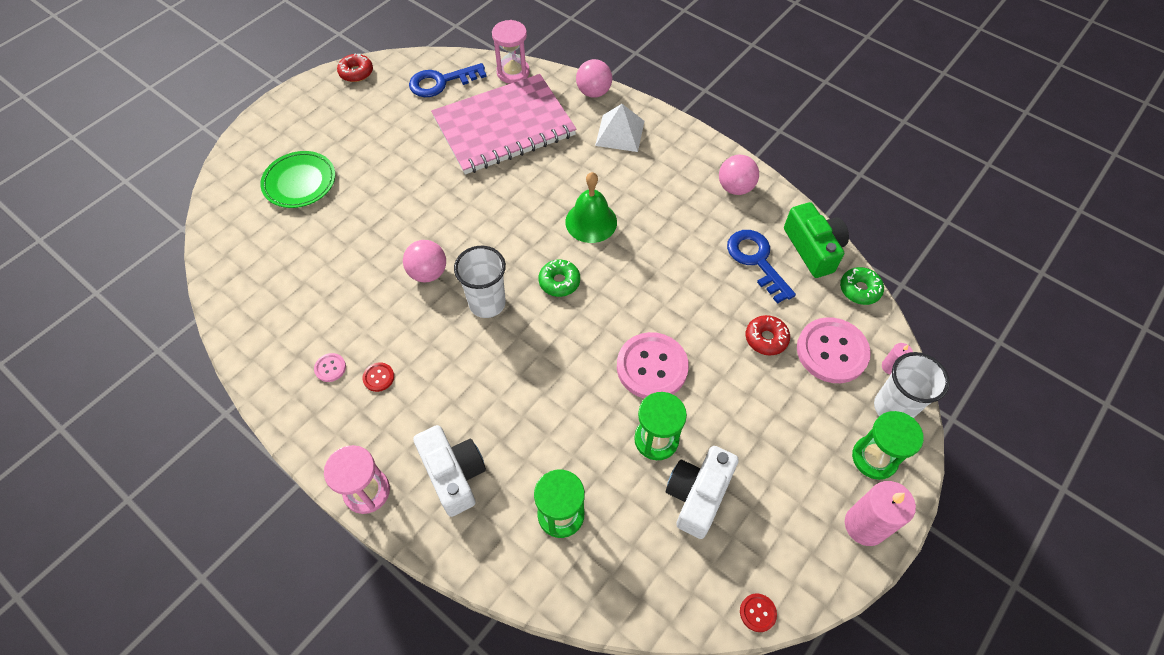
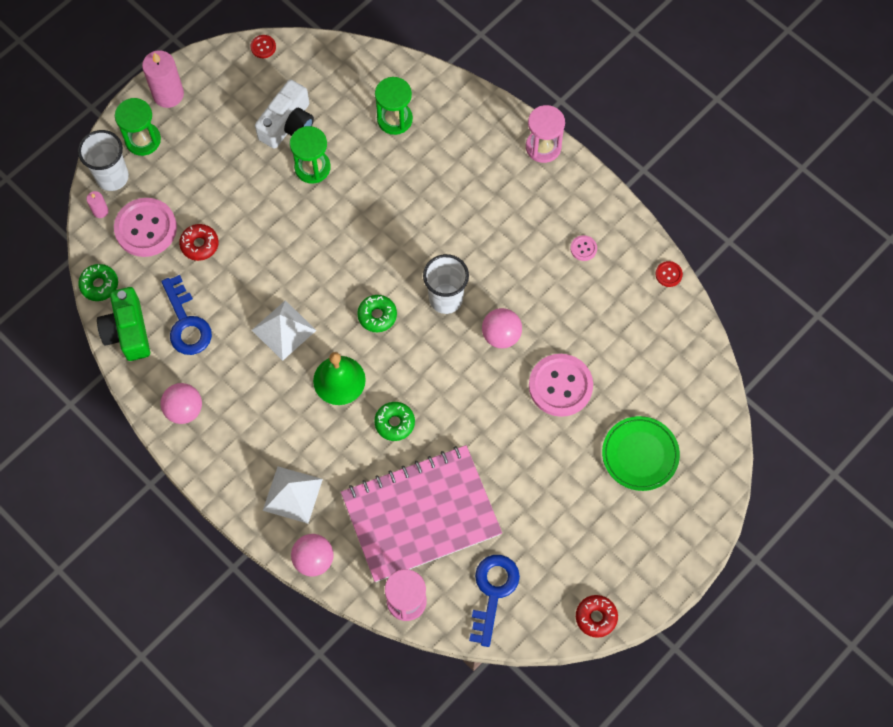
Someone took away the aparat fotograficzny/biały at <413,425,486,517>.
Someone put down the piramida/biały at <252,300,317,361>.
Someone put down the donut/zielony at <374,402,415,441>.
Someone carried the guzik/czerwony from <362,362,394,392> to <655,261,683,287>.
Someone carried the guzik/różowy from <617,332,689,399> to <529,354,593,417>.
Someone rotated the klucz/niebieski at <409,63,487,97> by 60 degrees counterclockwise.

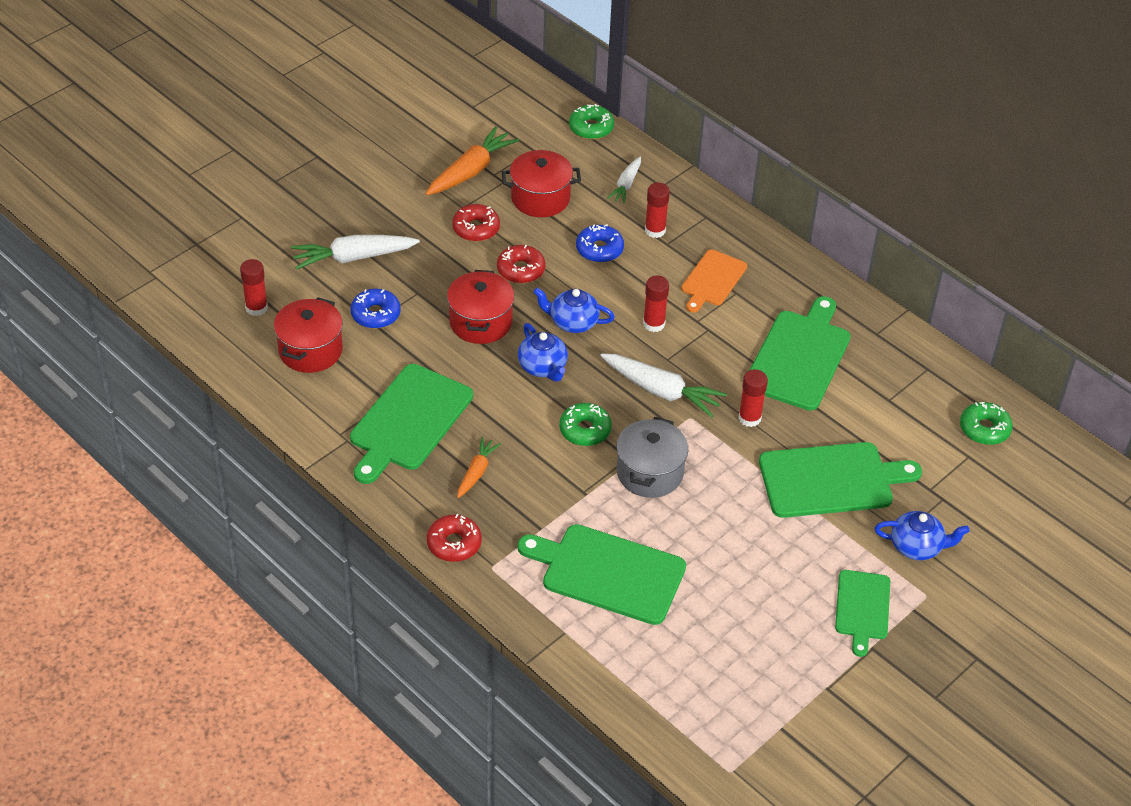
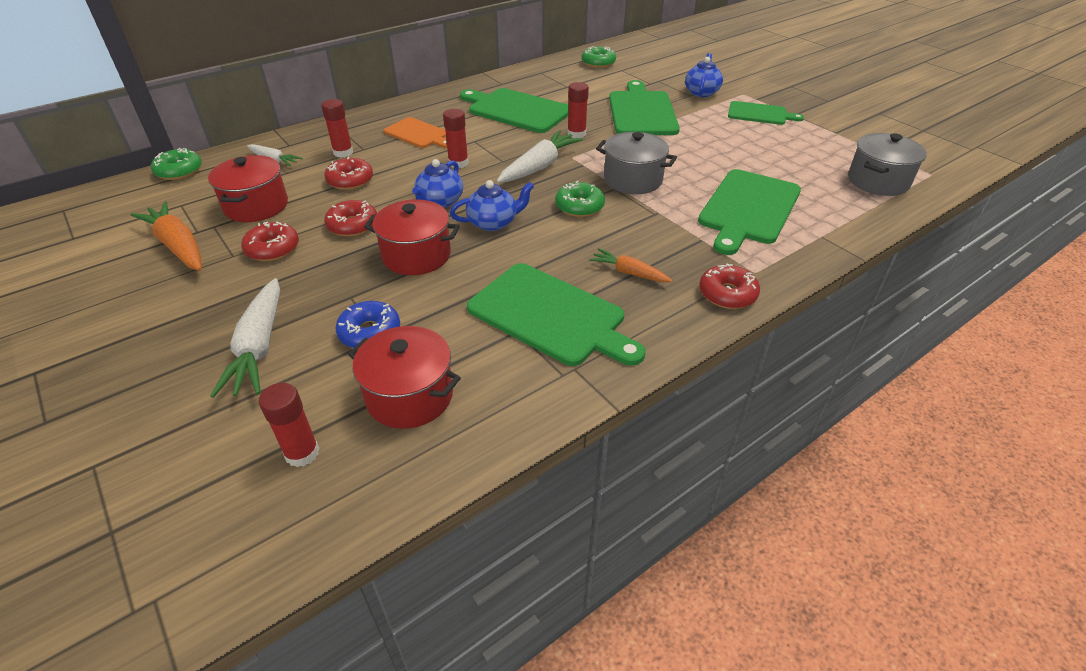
Someone put down the garnek/szary at <848,133,927,196>.
Someone repainted the donut/niebieski at <576,224,624,263>, which became the donut/czerwony at <324,157,373,190>.

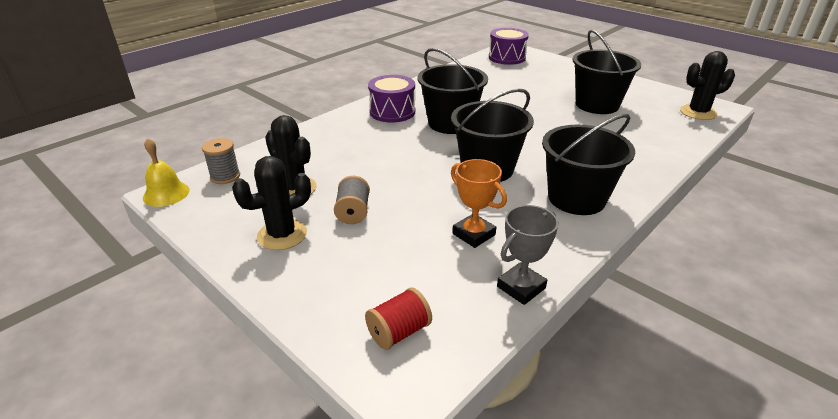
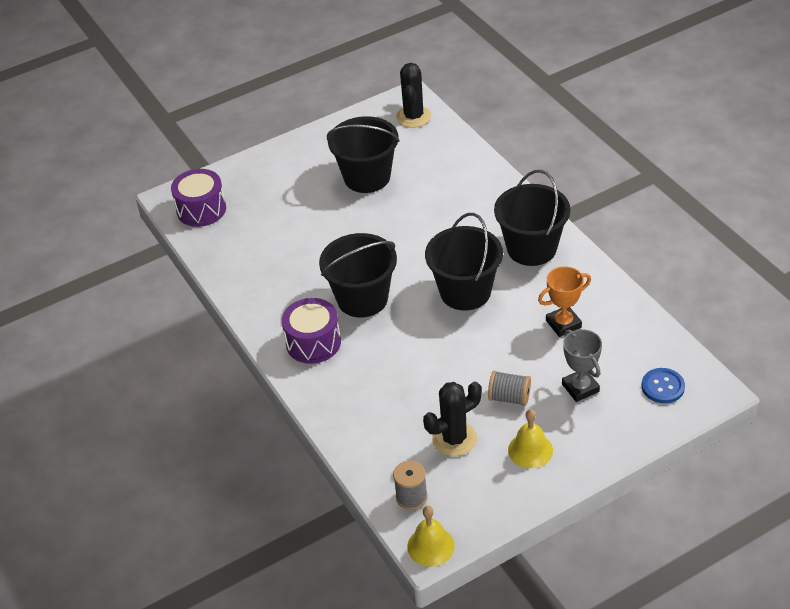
Someone carried the puchar/szary from <497,205,559,305> to <562,329,602,402>.
Someone swapped the kaktus/czarny at <232,156,311,250> for the dzwonek/żółty at <508,409,553,468>.
Someone swapped the szpulka/czerwony at <365,287,432,350> for the guzik/niebieski at <642,368,685,403>.

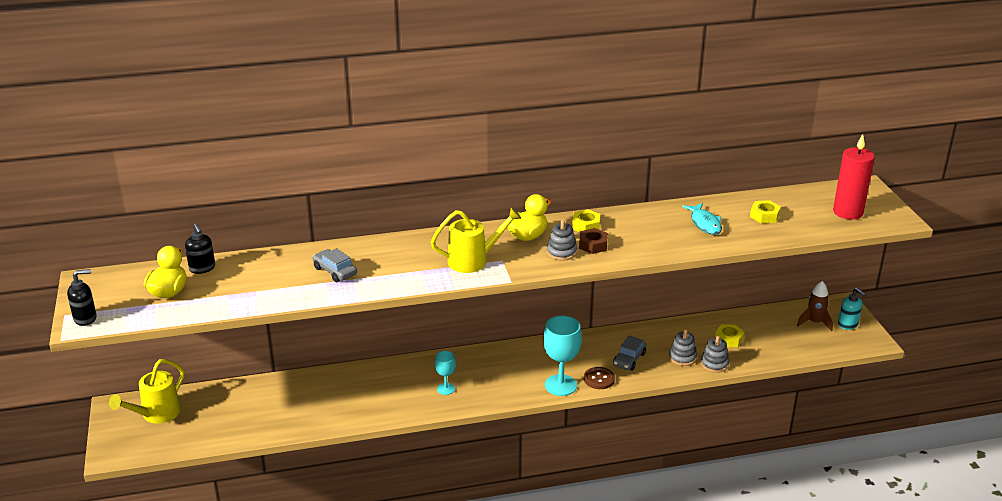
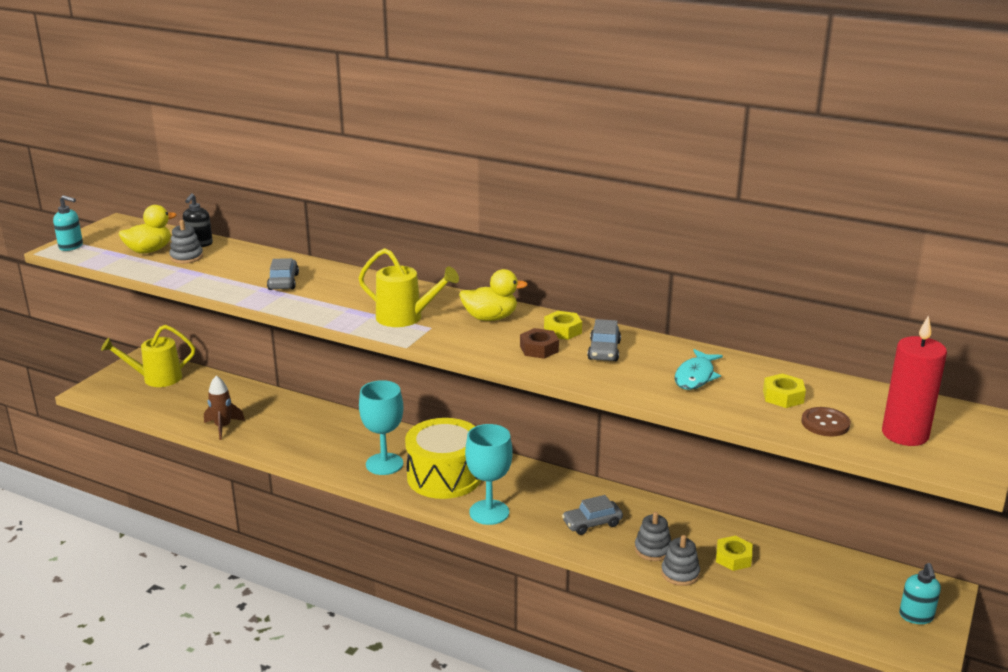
Someone put down the bęben/żółty at <405,418,482,499>.
Someone put down the samochód/szary at <587,319,621,361>.
Someone carried the zabawka nakładanka/szary from <547,220,577,261> to <169,220,203,264>.
Someone carried the guzik/brązowy from <584,367,615,389> to <801,407,851,436>.
Someone carried the rakieta/brązowy from <797,281,833,331> to <204,375,245,440>.
Someone repainted the dozownik mydła/czarny at <67,269,97,326>, which became the dozownik mydła/turkusowy at <53,195,83,251>.
Someone scaled the kielich/turkusowy at <435,351,456,395> by 1.81.

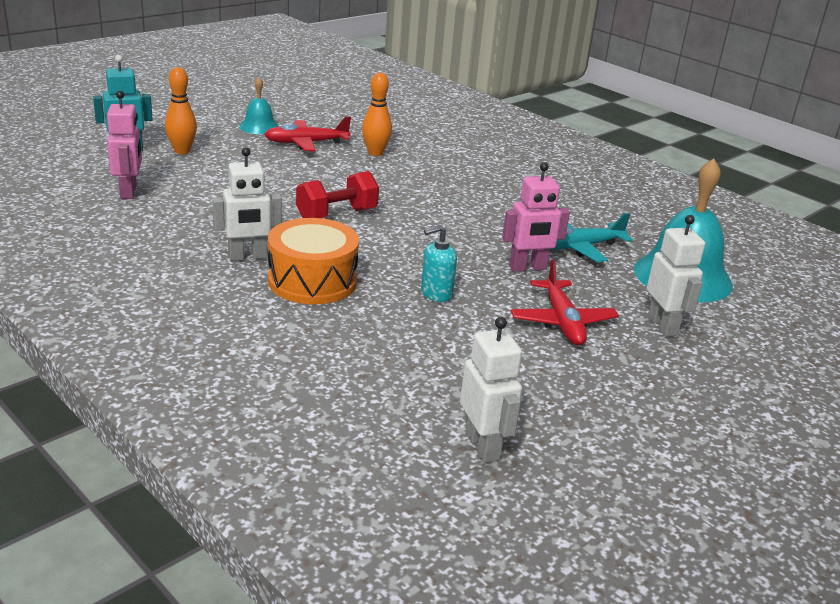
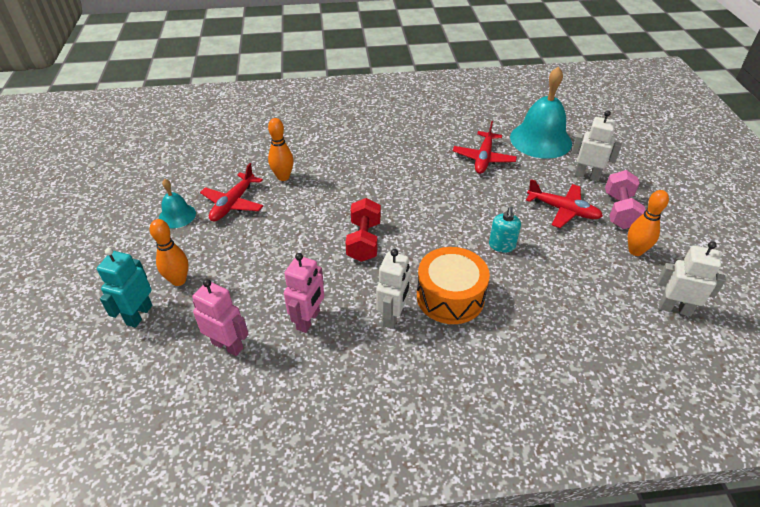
Someone put down the hantel/różowy at <605,170,646,229>.
Someone put down the kręgiel/pomarańczowy at <628,190,669,256>.
Someone carried the robot/różowy from <502,162,570,272> to <284,253,324,333>.
Someone repainted the samolot/turkusowy at <551,213,633,262>, which became the samolot/czerwony at <453,121,517,174>.

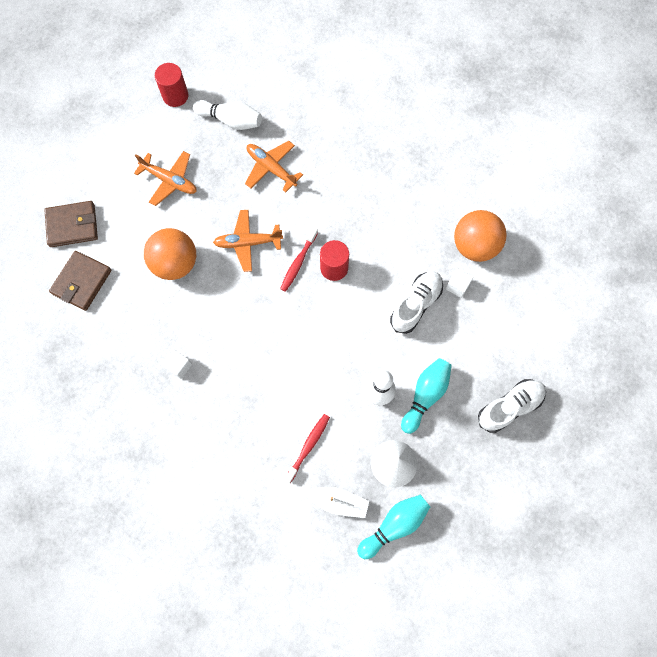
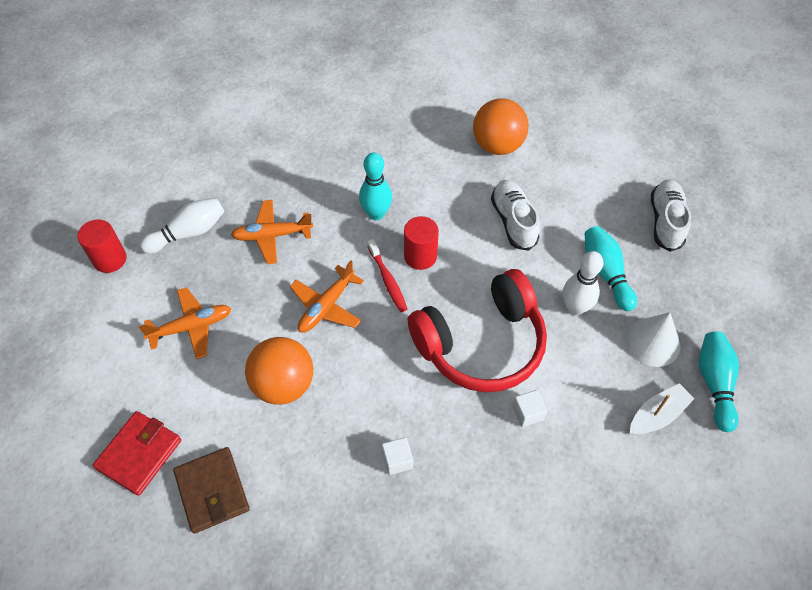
Someone took away the szczoteczka do zębów/czerwony at <284,414,330,483>.
Someone put down the kręgiel/turkusowy at <359,152,392,220>.
Someone put down the słuchawki/czerwony at <408,269,547,392>.
Someone carried the sześcian/biały from <446,268,473,298> to <512,390,547,427>.
Someone repainted the portfel/brązowy at <44,201,98,247>, which became the portfel/czerwony at <93,411,181,496>.

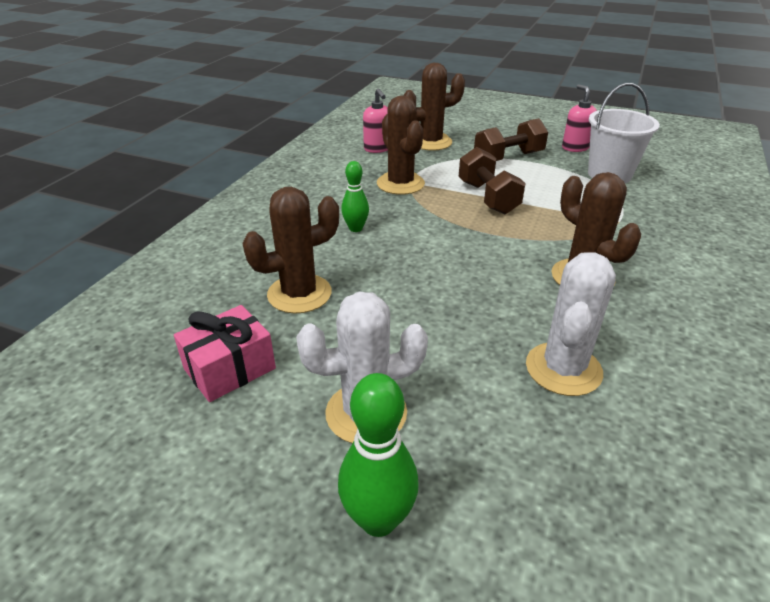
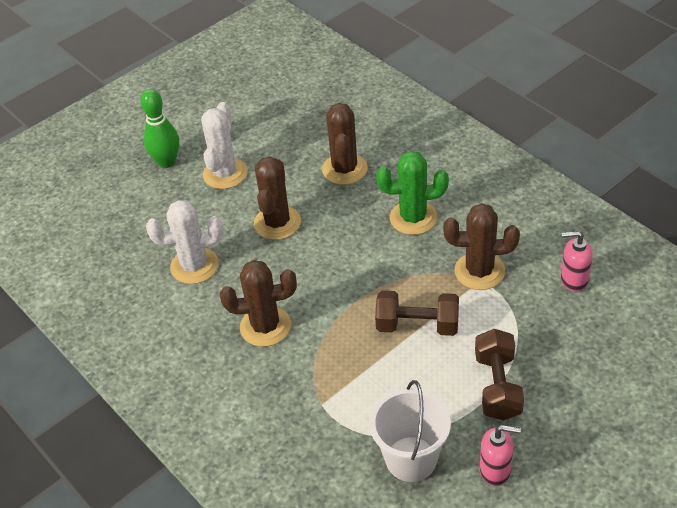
Someone took away the prezent/różowy at <174,305,276,402>.
Someone carried the kaktus/brązowy from <403,63,465,151> to <254,156,301,240>.
Someone swapped the kręgiel/zielony at <341,161,369,232> for the kaktus/zielony at <376,151,449,235>.
Someone rotated the kaktus/biały at <526,252,616,396> by 60 degrees counterclockwise.

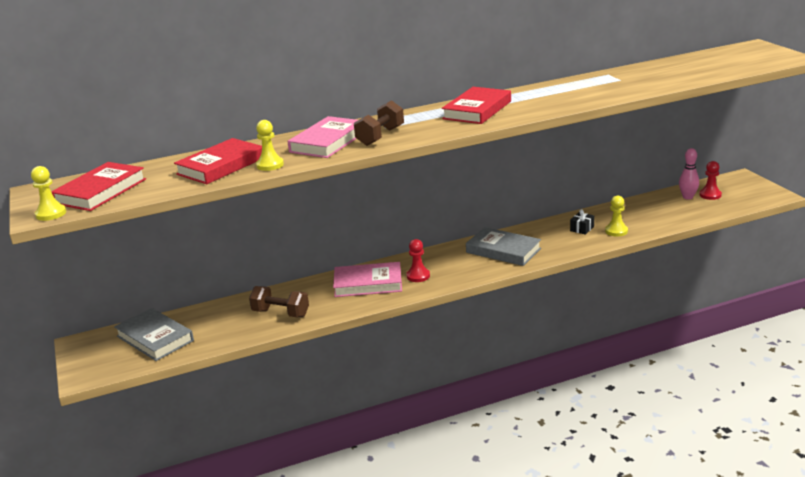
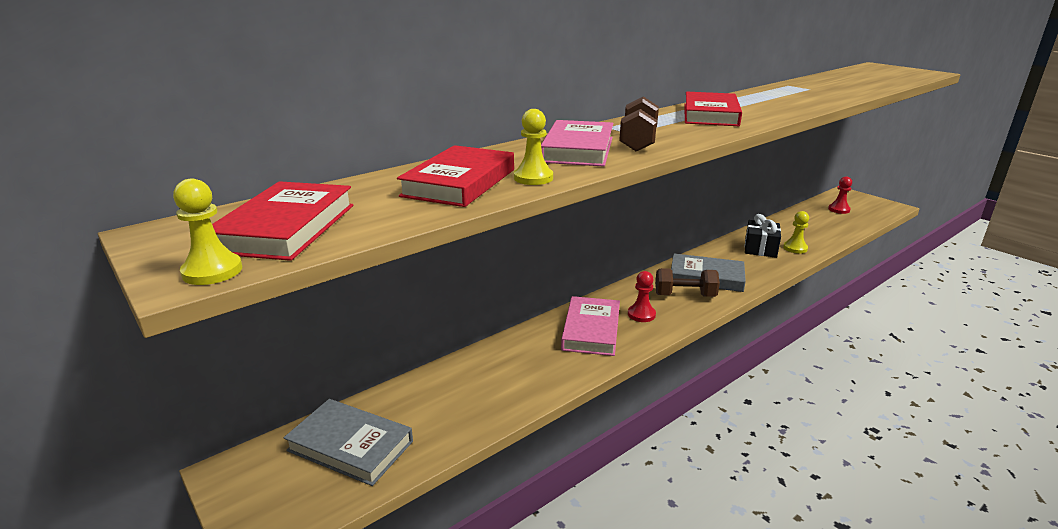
Someone took away the kręgiel/różowy at <679,148,699,200>.
Someone carried the hantel/brązowy from <249,286,309,317> to <655,268,720,297>.
Someone rotated the książka/różowy at <333,262,402,297> by 60 degrees counterclockwise.
Someone scaled the prezent/czarny at <570,209,594,235> by 1.70.

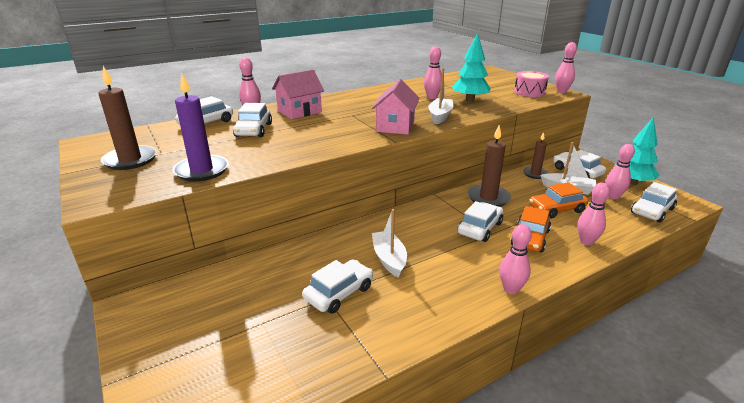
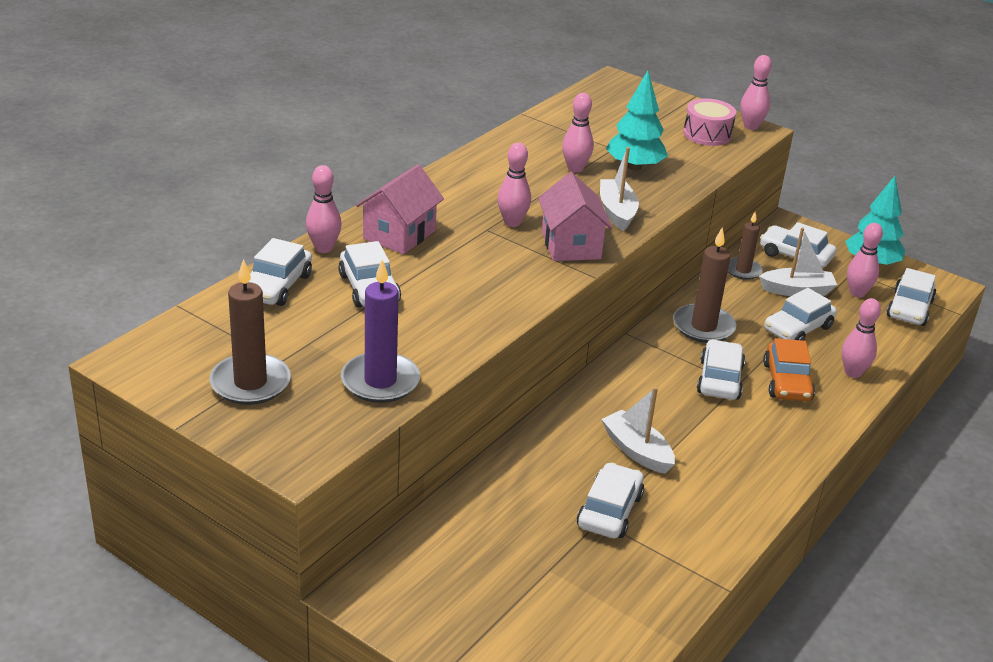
Someone carried the kręgiel/różowy from <499,224,532,294> to <497,143,531,227>.
Someone repainted the samochód/pomarańczowy at <529,182,588,219>, which became the samochód/biały at <764,288,837,341>.

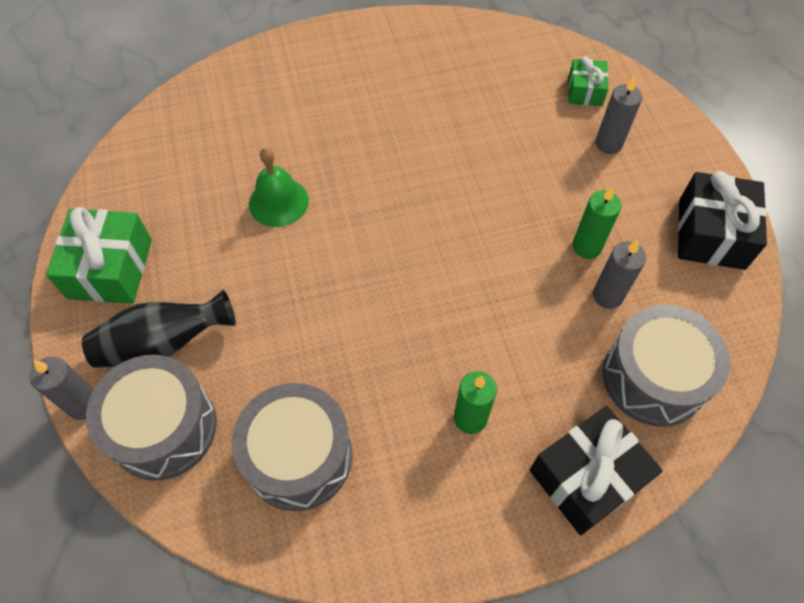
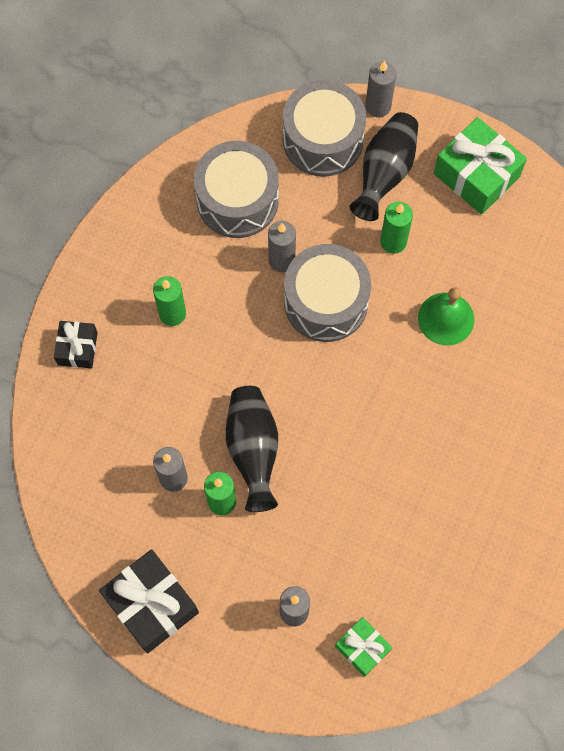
Someone put down the wazon/czarny at <226,386,278,512>.
Someone put down the świeca/szary at <268,221,296,272>.
Someone put down the świeca/zielony at <380,202,413,254>.
Someone carried the bęben/szary from <603,305,730,427> to <284,244,371,342>.
Someone scaled the prezent/czarny at <530,406,663,535> by 0.57.

